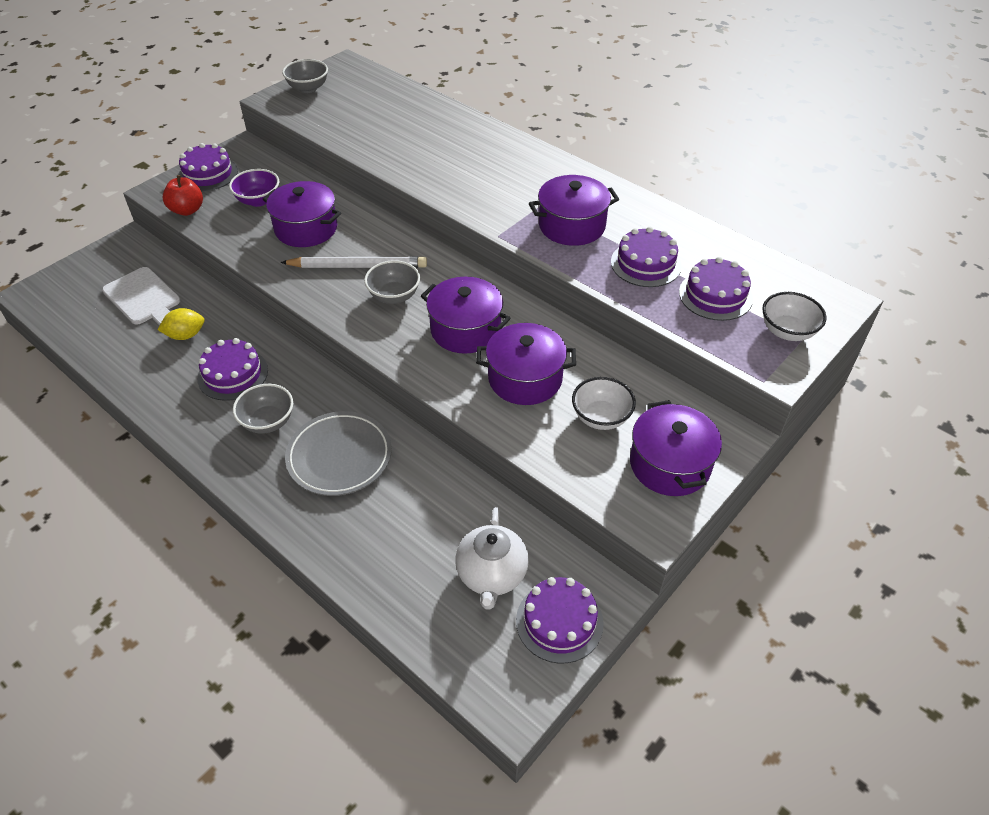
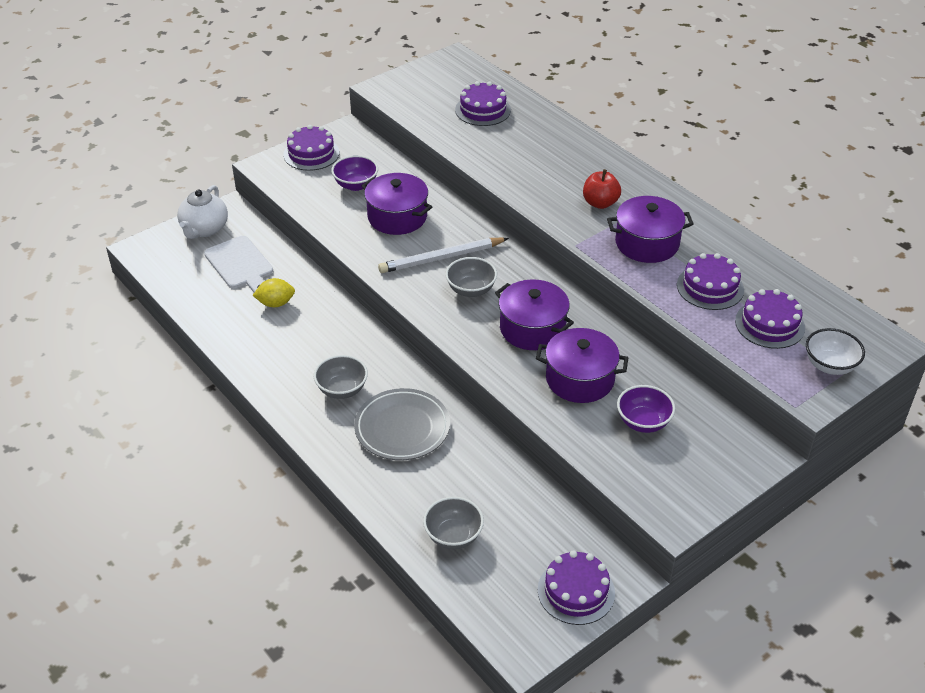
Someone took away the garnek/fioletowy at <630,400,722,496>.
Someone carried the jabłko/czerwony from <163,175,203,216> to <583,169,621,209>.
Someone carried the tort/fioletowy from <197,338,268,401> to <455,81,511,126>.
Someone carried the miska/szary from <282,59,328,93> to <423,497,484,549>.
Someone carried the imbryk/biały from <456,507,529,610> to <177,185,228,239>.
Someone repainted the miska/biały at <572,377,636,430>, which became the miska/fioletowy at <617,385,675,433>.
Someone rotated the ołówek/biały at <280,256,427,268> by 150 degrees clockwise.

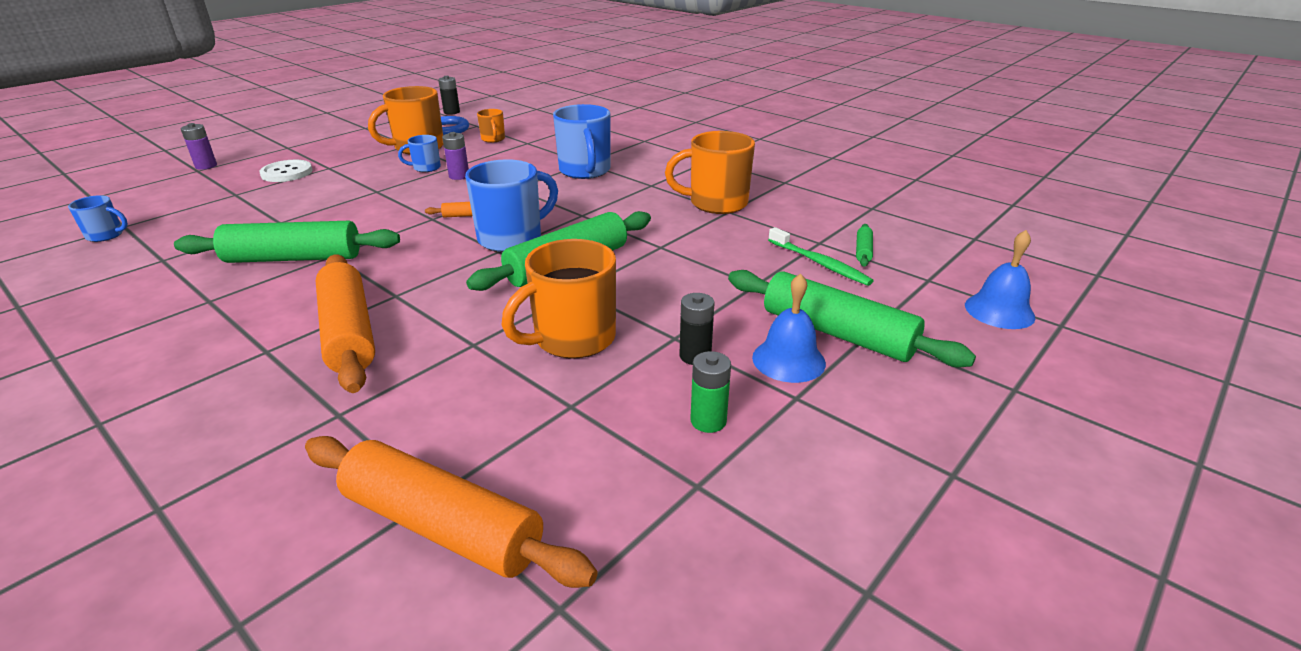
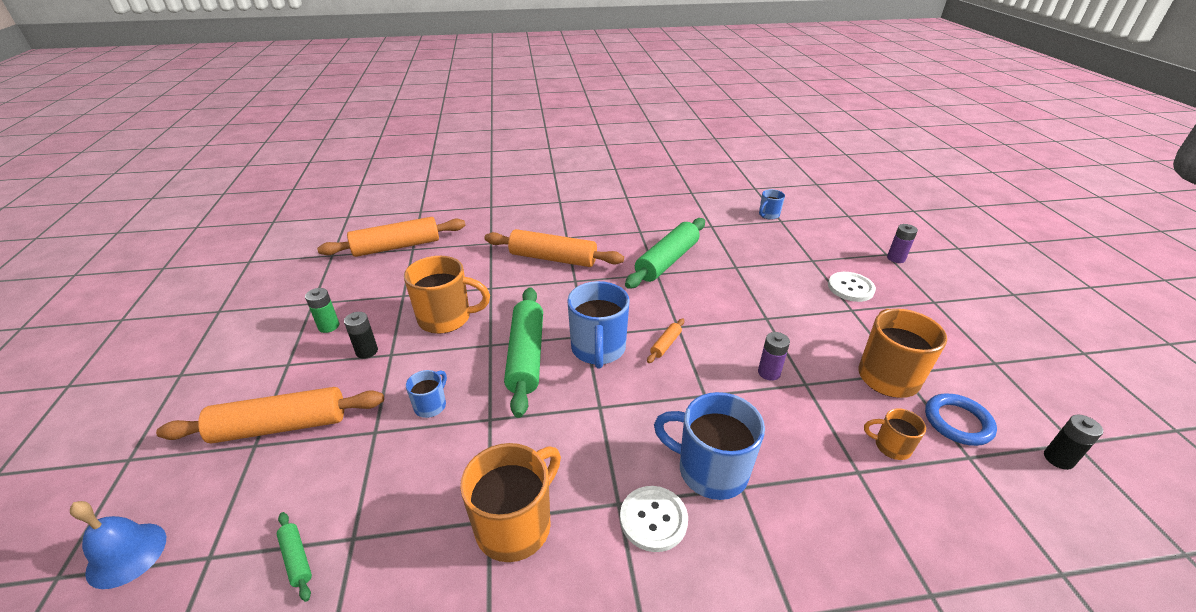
Someone took away the dzwonek/niebieski at <752,273,826,383>.
Someone took away the szczoteczka do zębów/zielony at <768,227,874,286>.
Someone put down the guzik/biały at <620,486,688,552>.
Someone carried the kubek/niebieski from <398,135,441,172> to <406,370,447,418>.
Someone repainted the wałek do ciasta/zielony at <728,270,976,367>, which became the wałek do ciasta/pomarańczowy at <156,387,384,443>.
Someone rotated the kubek/pomarańczowy at <502,239,616,359> by 90 degrees clockwise.

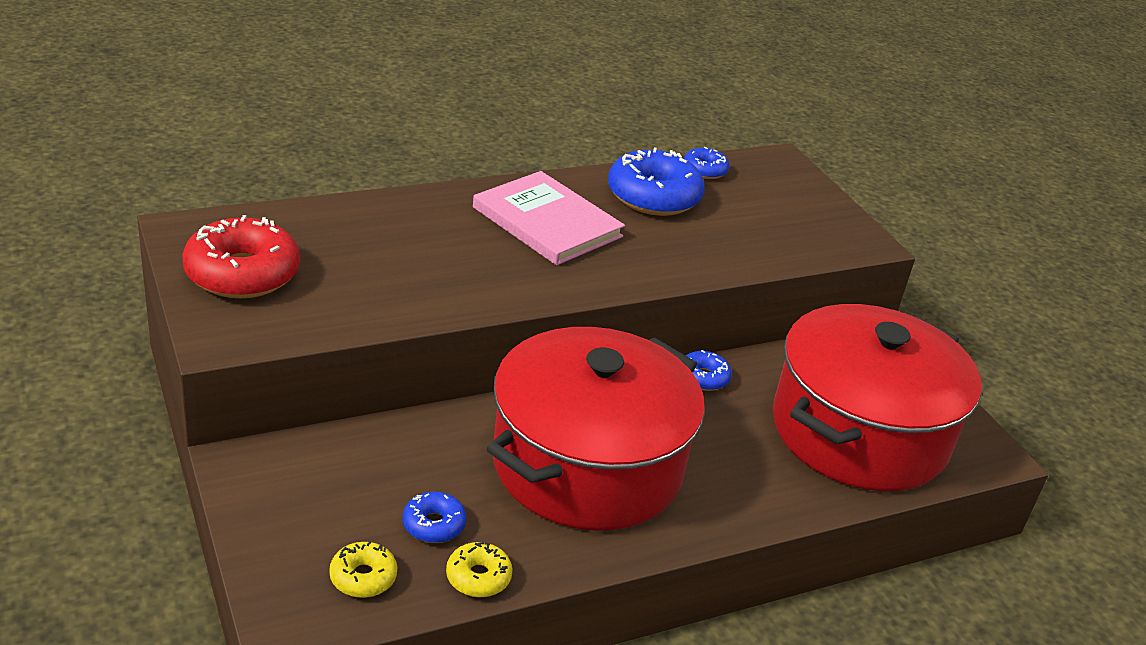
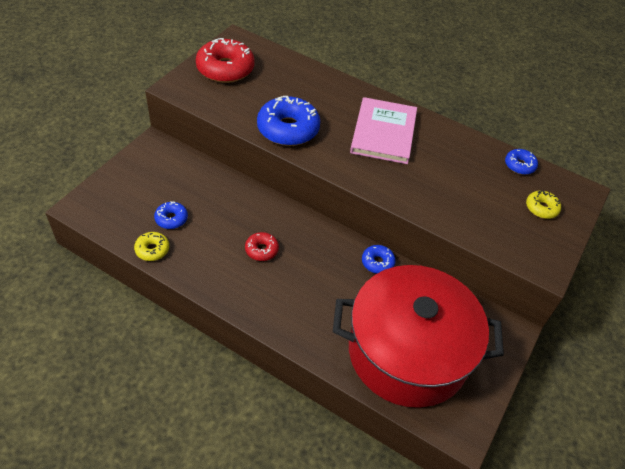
Someone carried the donut/żółty from <329,541,397,598> to <526,190,561,219>.
Someone carried the donut/niebieski from <608,147,705,216> to <257,96,320,146>.
Someone swapped the garnek/czerwony at <487,327,705,531> for the donut/czerwony at <245,232,279,261>.

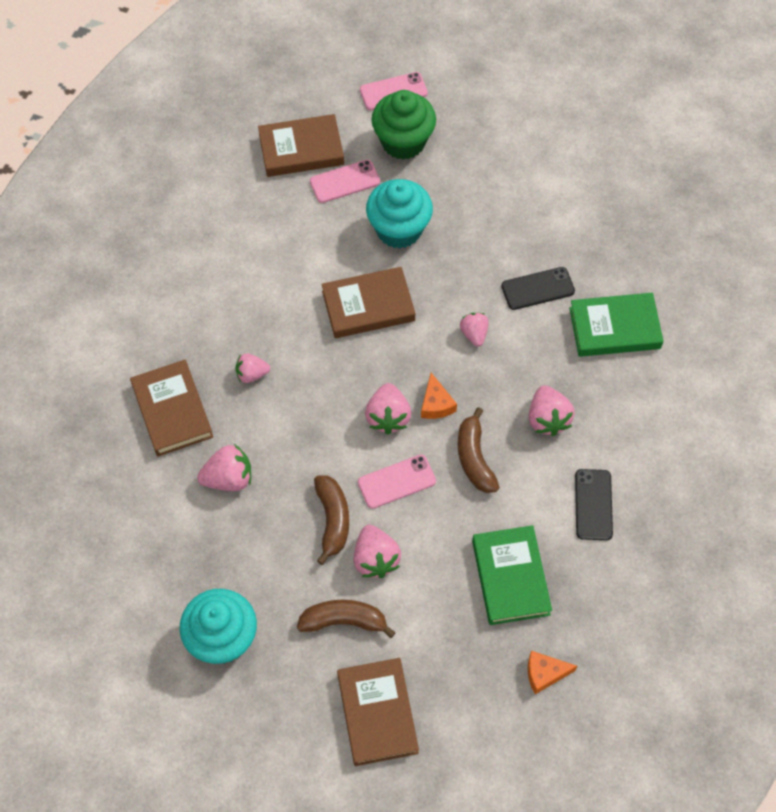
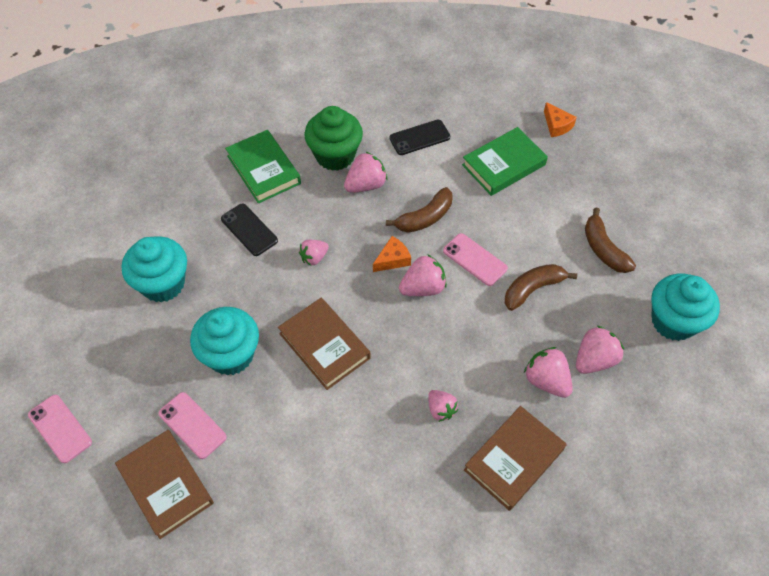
Someone took away the książka/brązowy at <337,658,419,766>.
Someone put down the muffinka/turkusowy at <122,236,187,303>.
Someone carried the truskawka/różowy from <354,525,401,578> to <576,326,624,374>.
Someone carried the muffinka/zielony from <371,90,436,160> to <304,106,363,171>.

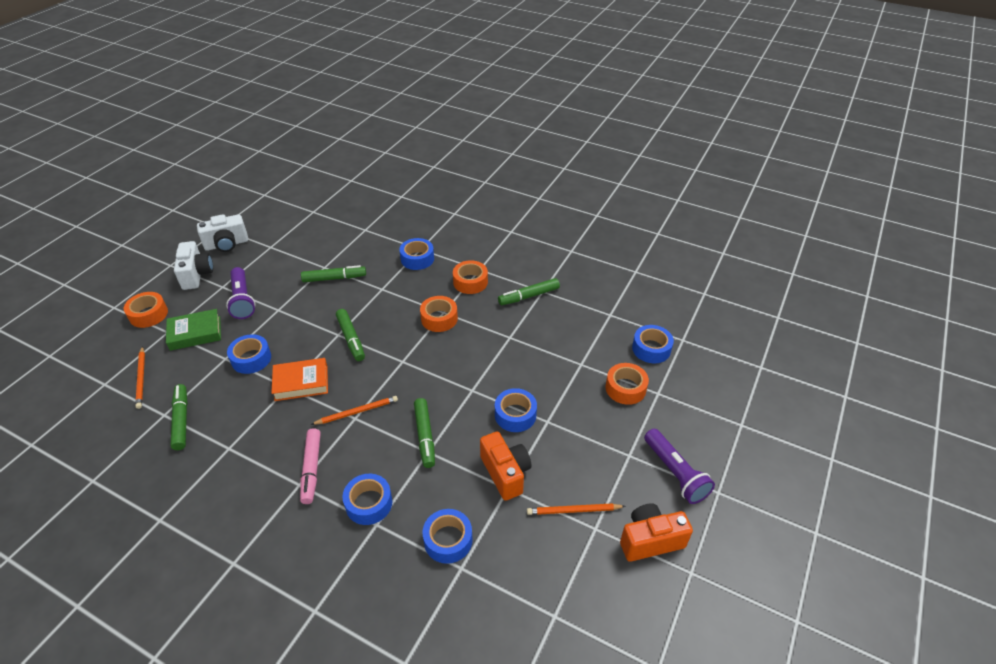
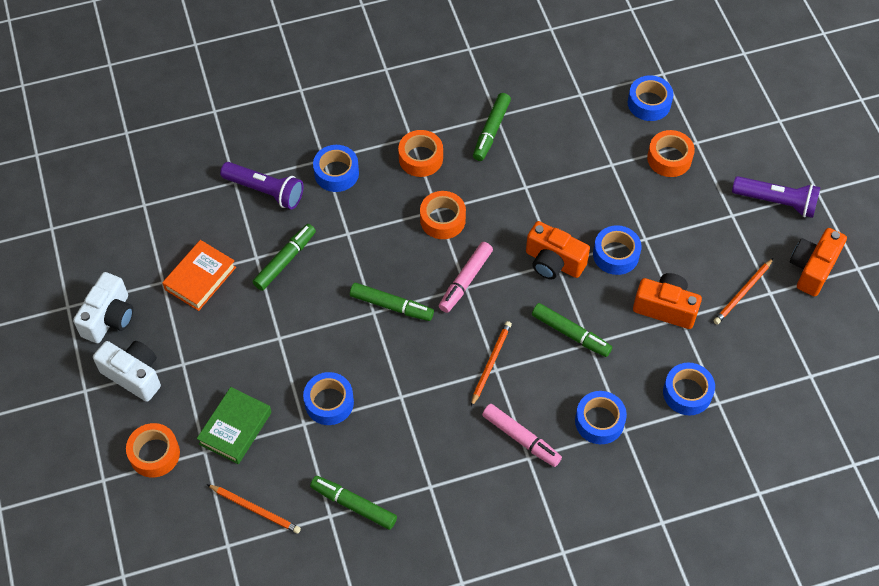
Someone put down the flamaster/różowy at <439,242,493,313>.
Someone put down the aparat fotograficzny/pomarańczowy at <526,221,590,279>.
Someone carried the latarka/fioletowy from <226,267,256,319> to <220,162,304,209>.
Someone carried the książka/pomarańczowy from <271,358,328,401> to <162,240,236,311>.

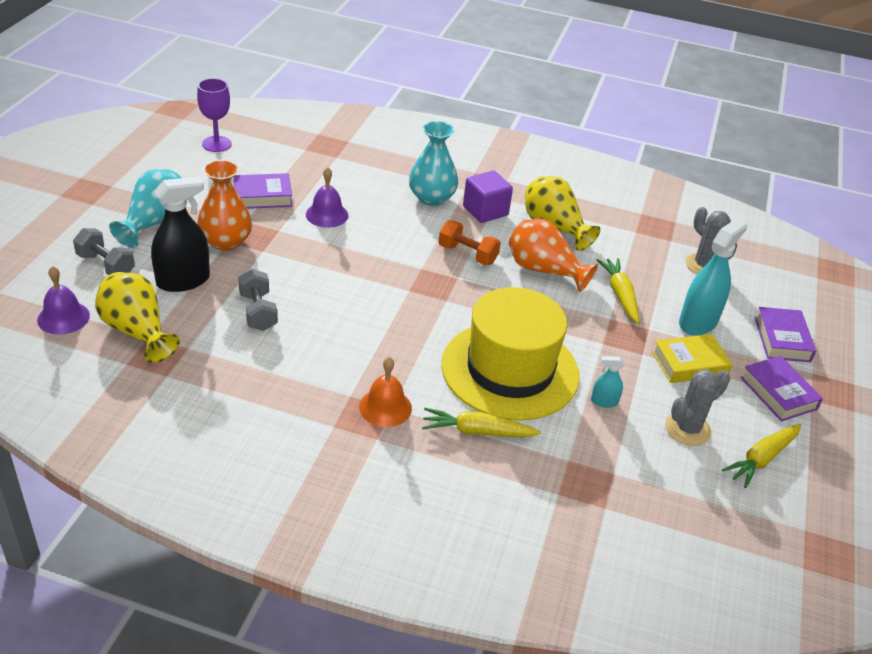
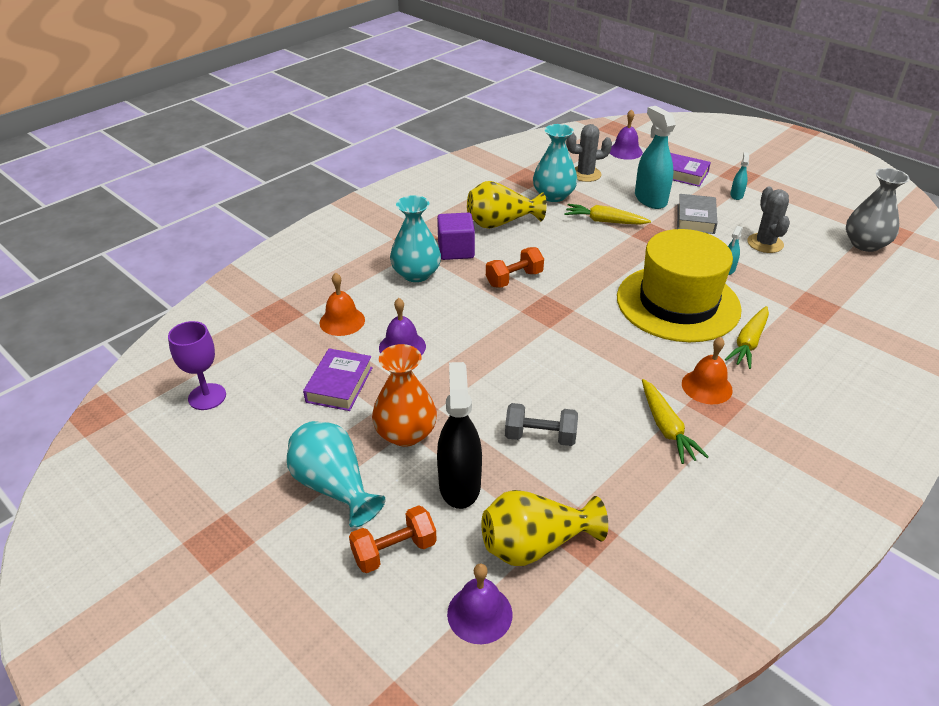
Someone took away the wazon/pomarańczowy at <509,219,598,292>.
Someone put down the dzwonek/pomarańczowy at <319,273,365,336>.
Someone put down the wazon/turkusowy at <533,124,577,202>.
Someone put down the dzwonek/fioletowy at <610,109,643,160>.
Someone put down the wazon/szary at <846,168,910,252>.
Someone carried the marchewka/żółty from <722,424,801,488> to <642,379,709,464>.
Someone swapped the książka/fioletowy at <740,356,823,422> for the spryskiwacz/turkusowy at <730,152,749,200>.
Someone repainted the hantel/szary at <73,228,135,275>, which became the hantel/pomarańczowy at <349,505,437,573>.
Someone repainted the książka/żółty at <652,334,733,383>, which became the książka/szary at <677,194,718,234>.

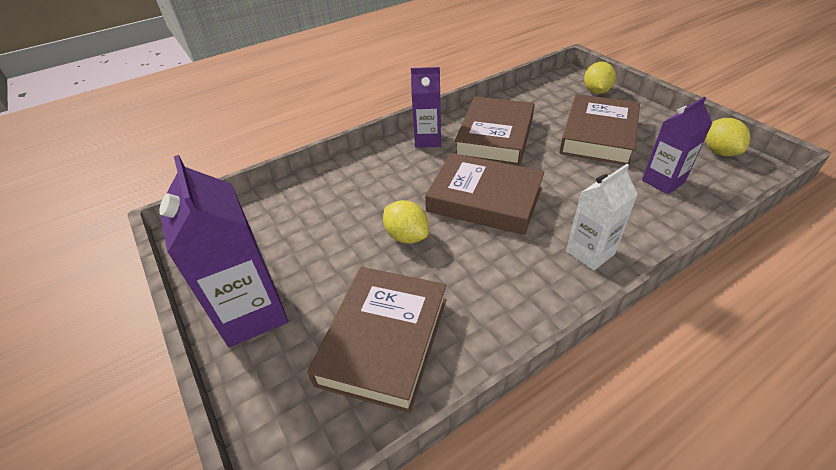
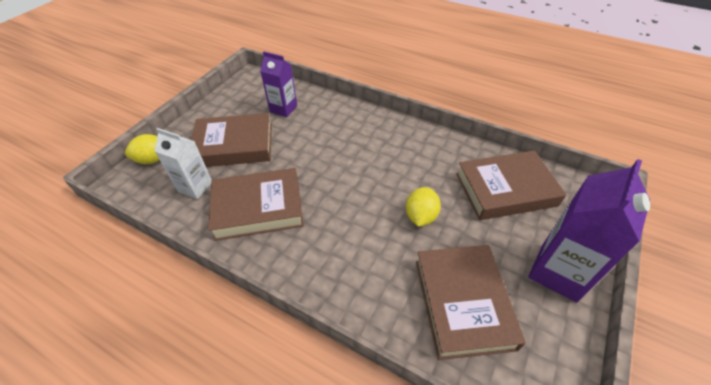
Someone took away the karton mleka/fioletowy at <411,67,441,148>.
Someone took away the cytryna/żółty at <705,118,750,156>.
Someone carried the książka/brązowy from <425,153,545,235> to <416,245,526,360>.
Someone carried the karton mleka/biały from <566,164,638,271> to <155,128,212,199>.

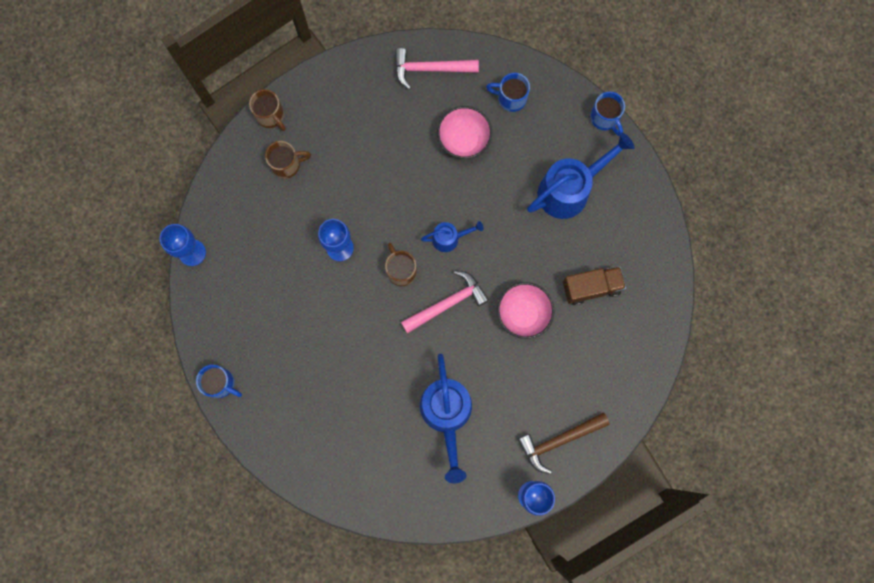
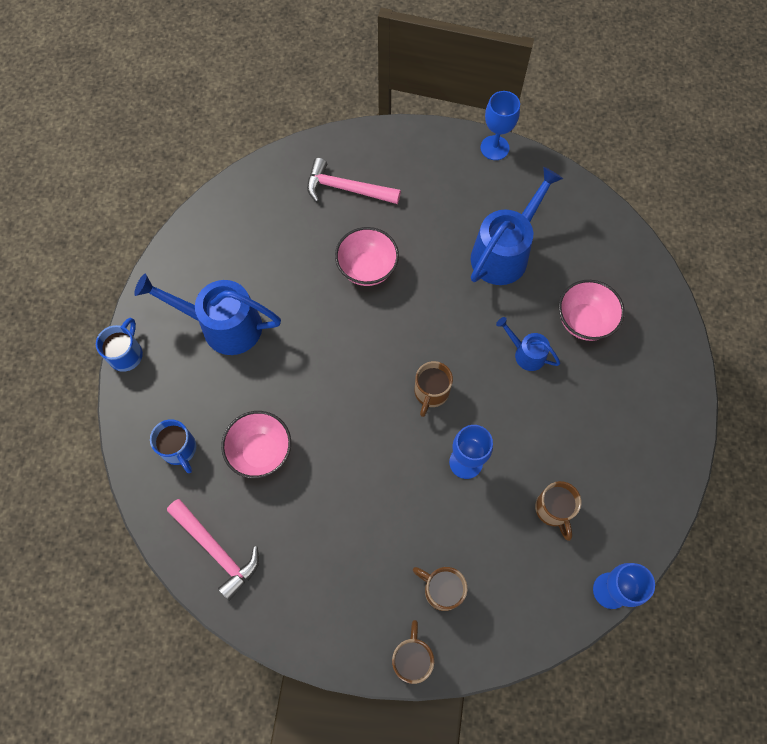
Someone took away the kubek/niebieski at <196,365,242,398>.
Someone took away the młotek/brązowy at <518,412,610,474>.
Someone took away the ciężarówka/brązowy at <563,266,626,305>.
Someone put down the kubek/brązowy at <535,481,581,541>.
Someone put down the miska/różowy at <559,280,625,341>.
Someone carried the młotek/różowy from <401,271,489,334> to <307,158,401,204>.
Someone carried the konewka/niebieski from <421,221,483,252> to <496,317,560,371>.

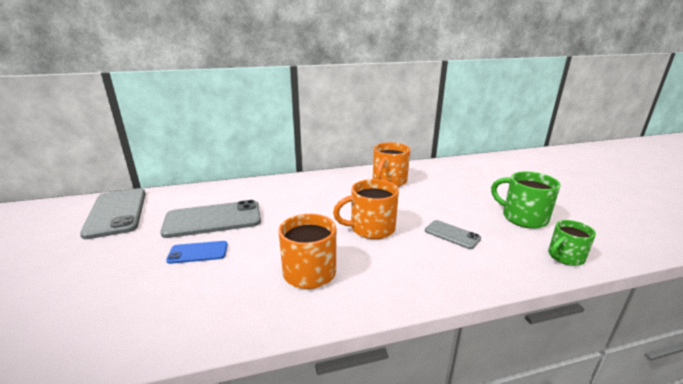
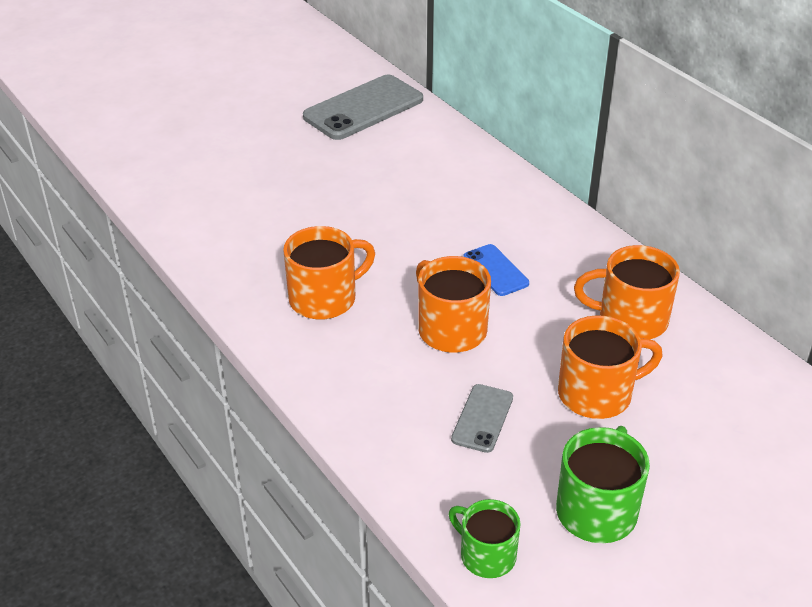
Someone took away the telefon/szary at <160,200,261,238>.
Someone put down the kubek/pomarańczowy at <558,315,663,419>.
Someone carried the telefon/niebieski from <166,241,228,264> to <464,244,529,296>.

